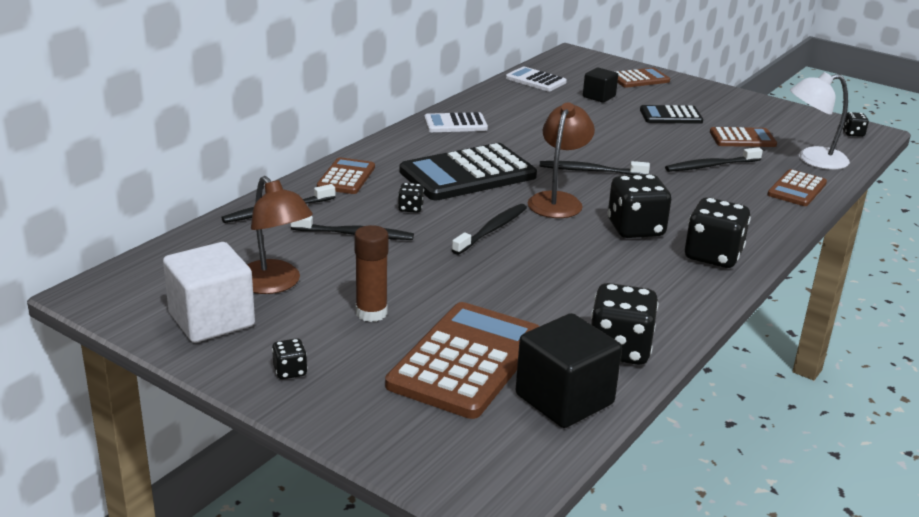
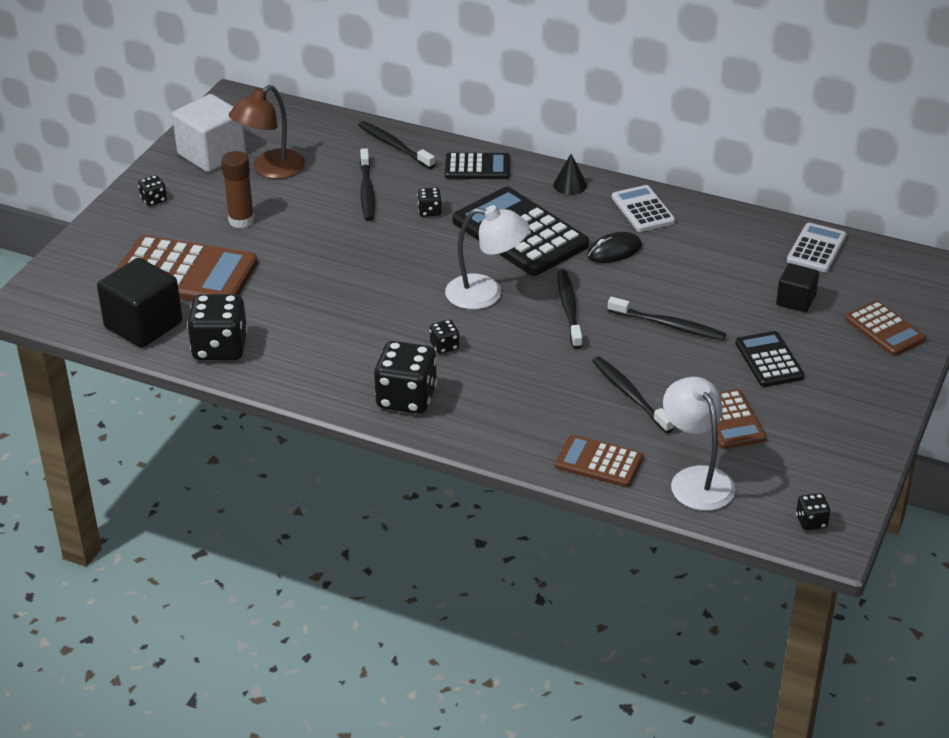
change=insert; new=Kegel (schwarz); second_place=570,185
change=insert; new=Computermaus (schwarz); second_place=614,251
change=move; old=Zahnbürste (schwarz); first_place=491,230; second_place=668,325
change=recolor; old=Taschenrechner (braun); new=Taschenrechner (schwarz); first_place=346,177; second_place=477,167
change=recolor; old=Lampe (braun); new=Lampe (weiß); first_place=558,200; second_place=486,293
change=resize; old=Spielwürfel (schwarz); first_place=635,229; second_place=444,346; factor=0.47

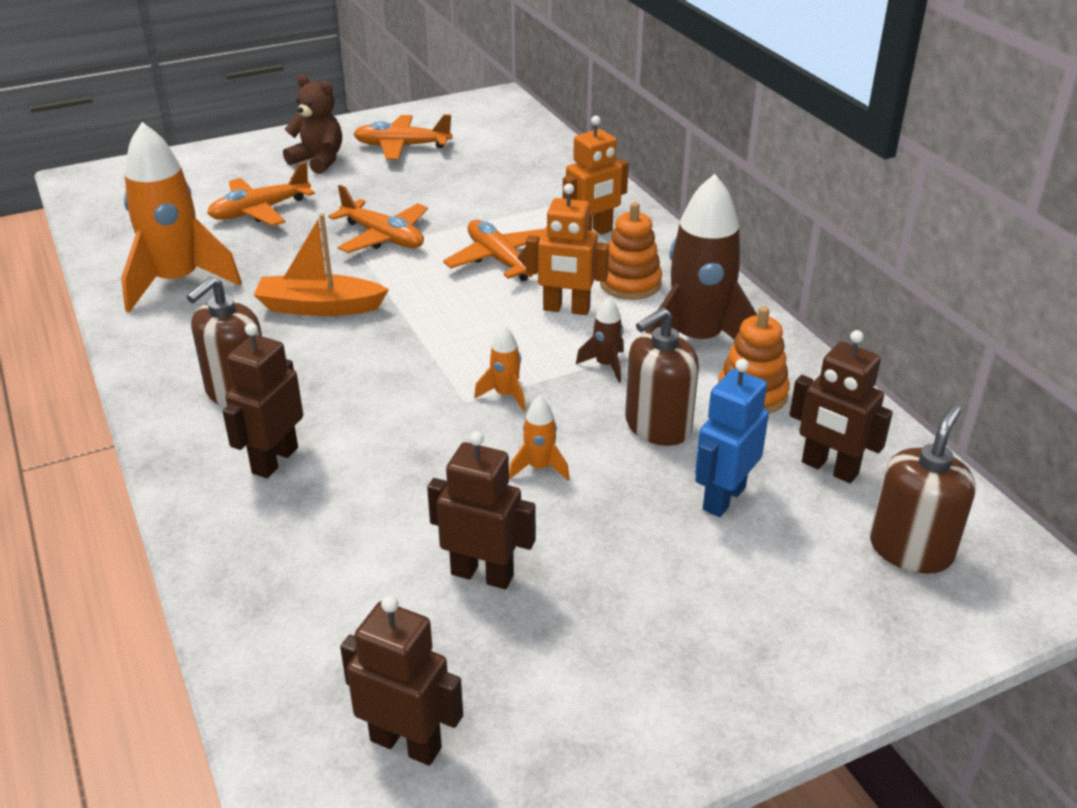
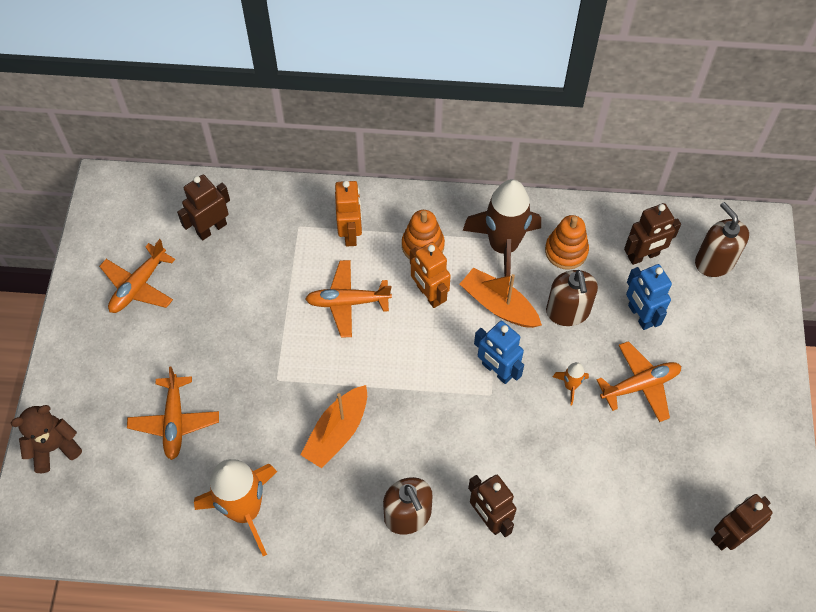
change=move; old=Teddybär (braun); first_place=318,161; second_place=54,447
change=move; old=Flugzeug (orange); first_place=383,237; second_place=640,385
change=move; old=Roboter (braun); first_place=482,574; second_place=211,228
change=replace; old=Rakete (orange); new=Roboter (blau); first_place=505,395; second_place=496,370
change=replace; old=Rakete (braun); new=Boot (orange); first_place=606,365; second_place=498,305
change=rotate; old=Roboter (orange); first_place=566,309; second_place=429,294; degrees=105

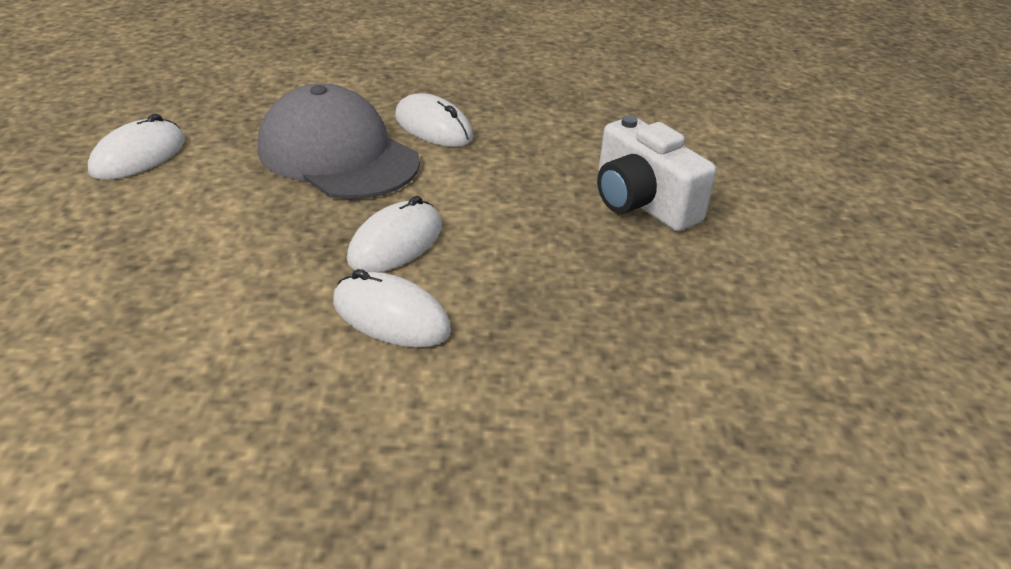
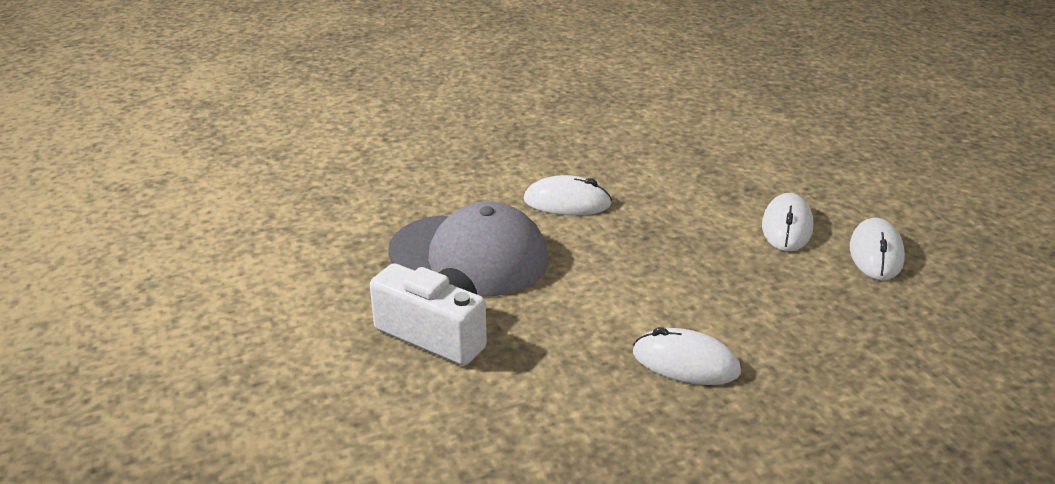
change=move; old=Kappe (grau); first_place=338,155; second_place=469,256
change=move; old=Computermaus (weiß); first_place=396,243; second_place=787,227

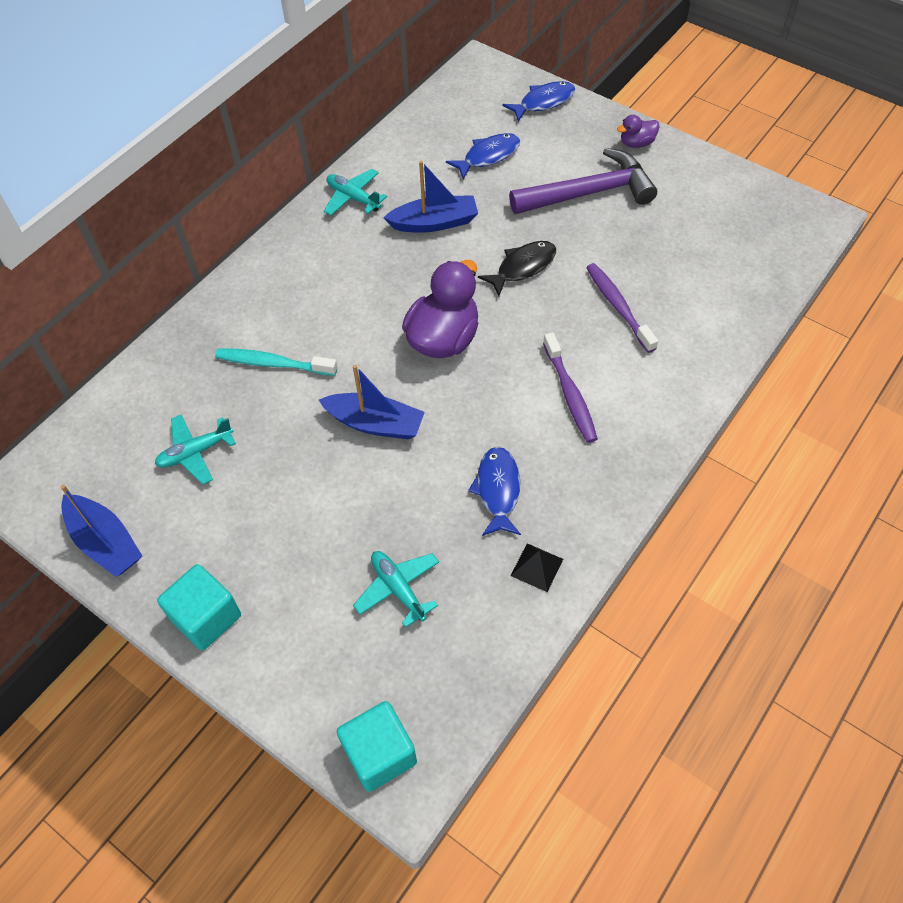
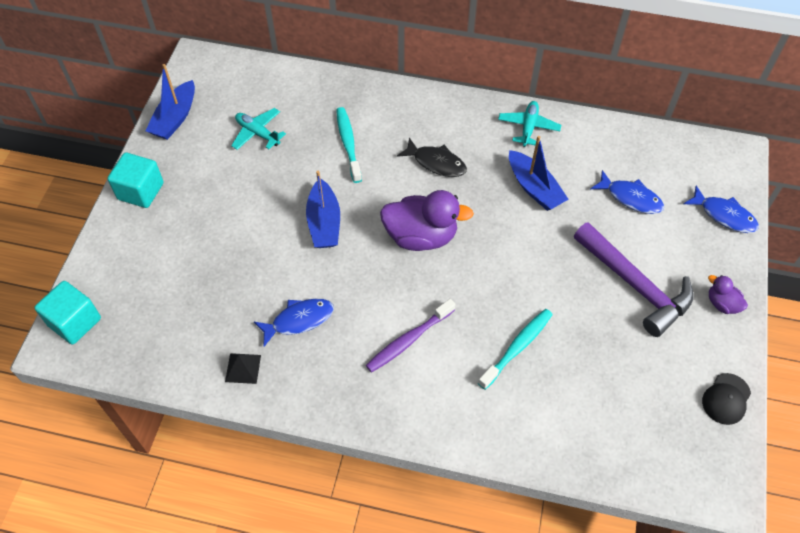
change=delete; old=Flugzeug (türkis); first_place=398,588
change=insert; new=Kappe (schwarz); second_place=726,399
change=move; old=Fisch (schwarz); first_place=523,267; second_place=436,163
change=recolor; old=Zahnbürste (lila); new=Zahnbürste (türkis); first_place=618,306; second_place=517,347

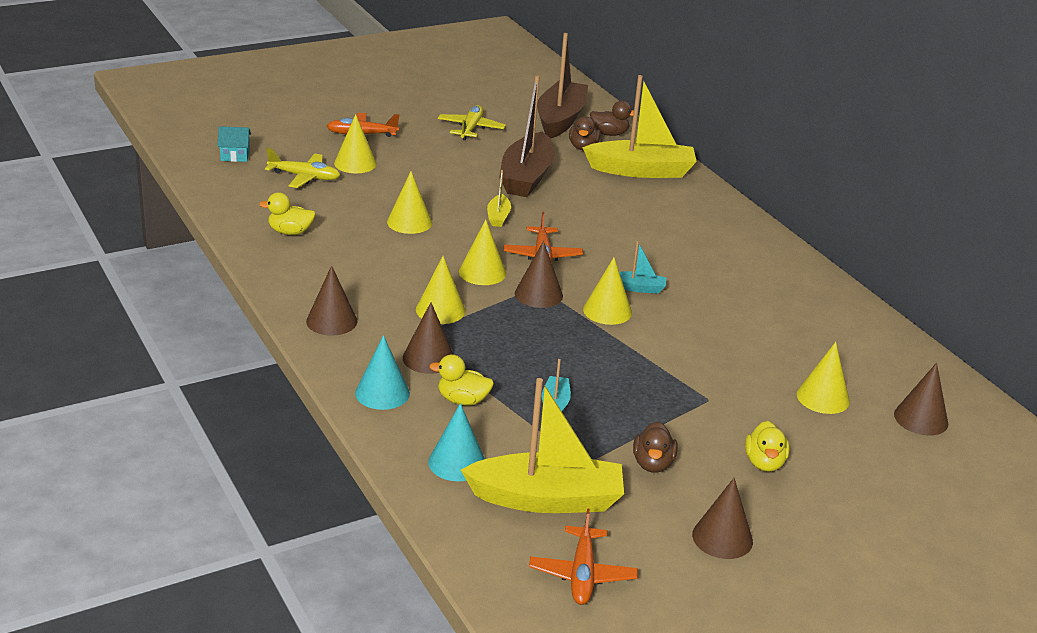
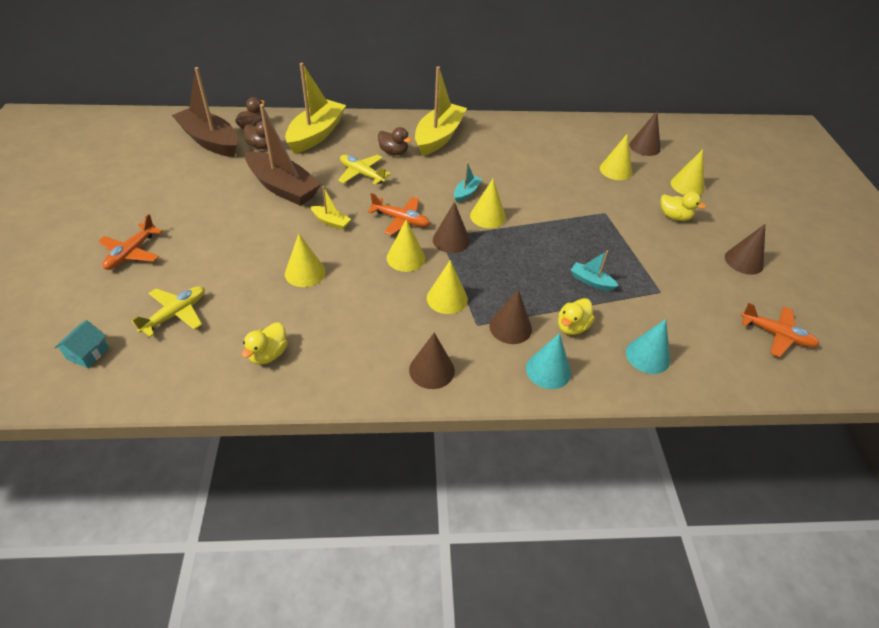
change=move; old=Kegel (gelb); first_place=355,163; second_place=687,185
change=move; old=Flugzeug (gelb); first_place=471,129; second_place=362,174
change=move; old=Boot (gelb); first_place=546,499; second_place=439,137
change=move; old=Ente (braun); first_place=653,464; second_place=393,152

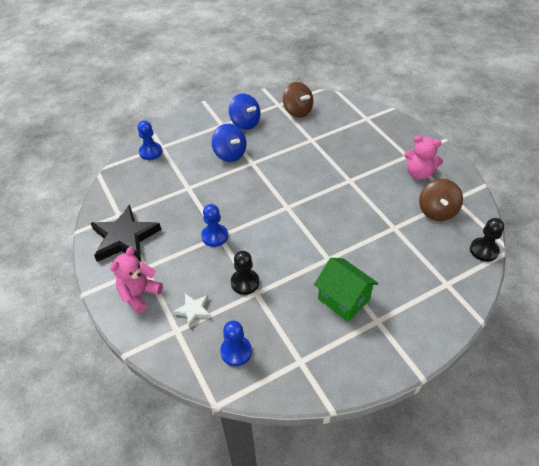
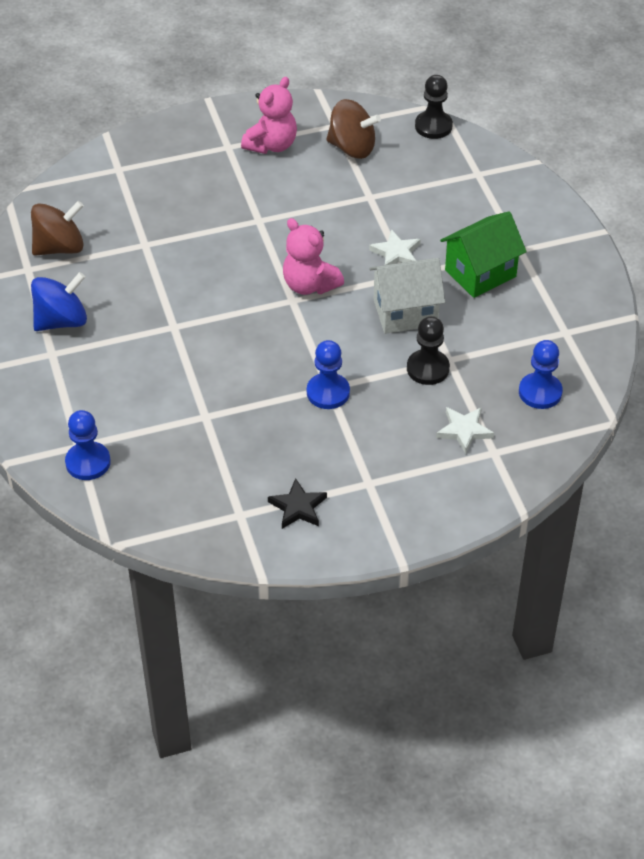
change=delete; old=Kreisel (blau); first_place=230,154
change=insert; new=Stern (weiß); second_place=396,253
change=insert; new=Haus (weiß); second_place=405,312
change=move; old=Teddybär (rosa); first_place=139,294; second_place=309,285
change=resize; old=Stern (schwarz); first_place=124,238; second_place=298,507; factor=0.49

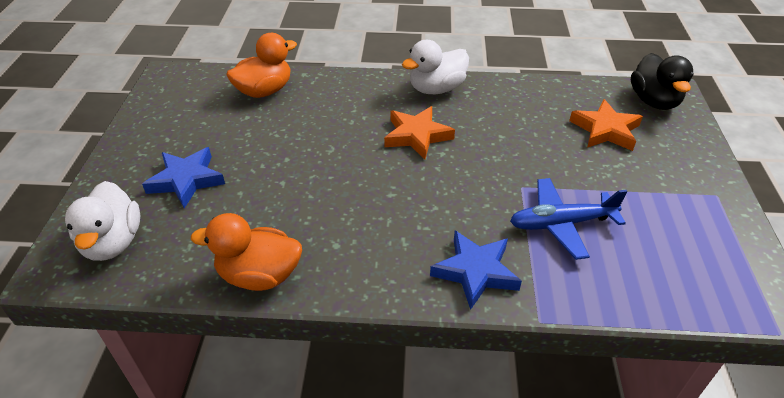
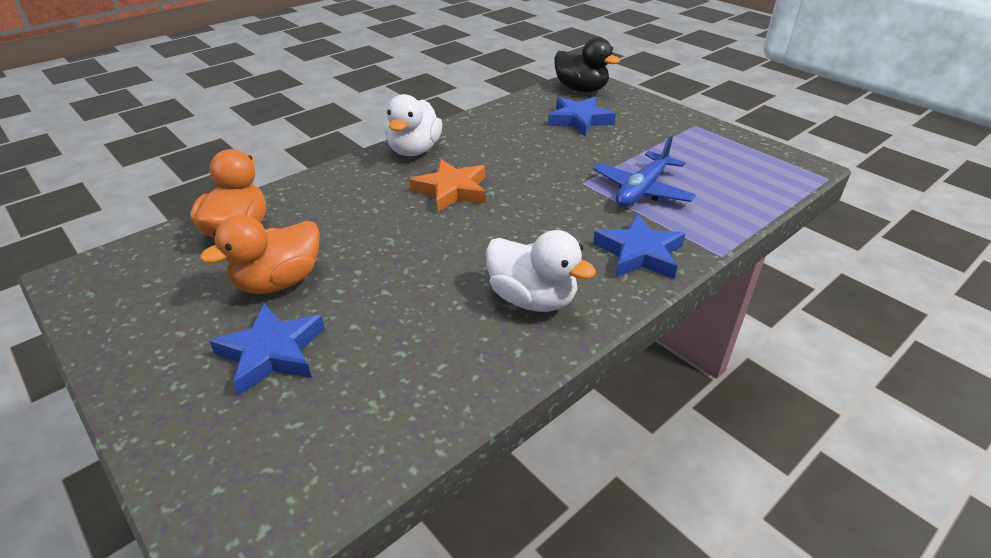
change=move; old=Ente (weiß); first_place=113,242; second_place=532,299
change=move; old=Ente (orange); first_place=259,275; second_place=279,282
change=recolor; old=Stern (orange); new=Stern (blau); first_place=605,130; second_place=579,120

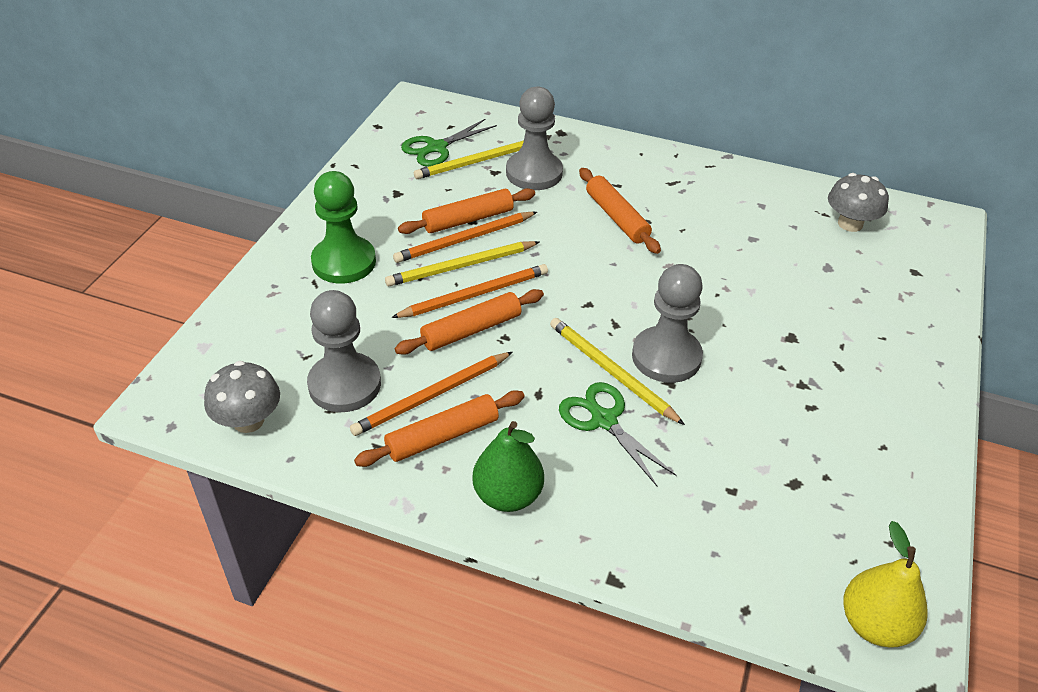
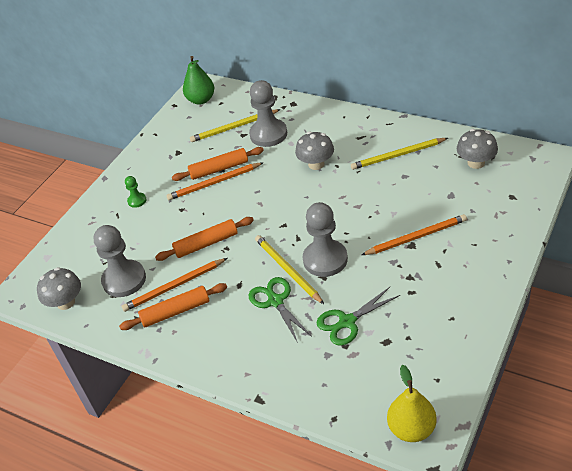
change=move; old=Bleistift (gelb); first_place=461,266; second_place=397,155
change=move; old=Bleistift (orange); first_place=475,295; second_place=416,237
change=move; old=Schere (grün); first_place=437,148; second_place=347,322
change=move; old=Birne (grün); first_place=507,495; second_place=201,100
change=replace; old=Nudelholz (orange); new=Pilz (grau); first_place=617,217; second_place=316,164
change=resize; old=Bauer (grün); first_place=344,262; second_place=137,201; factor=0.47

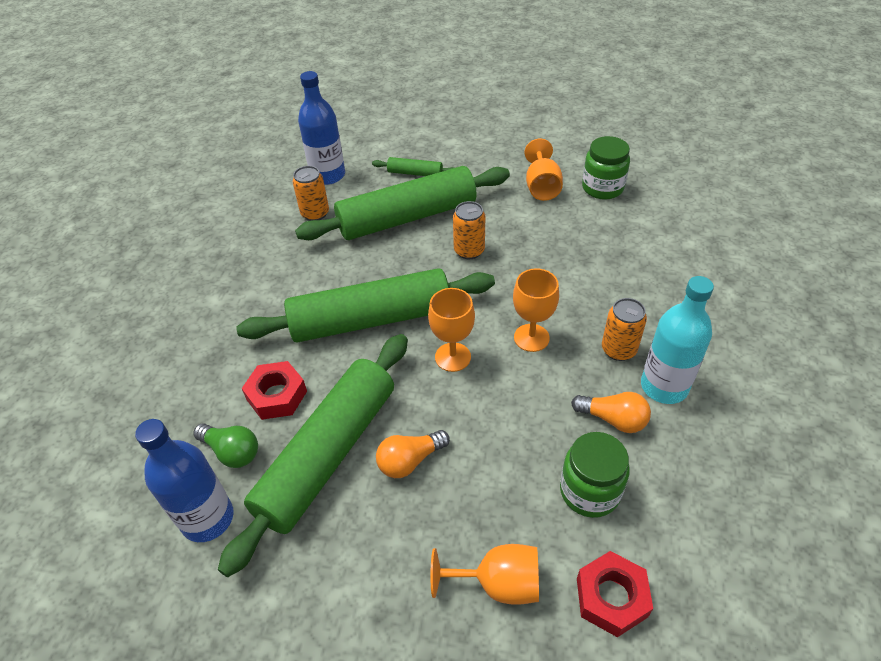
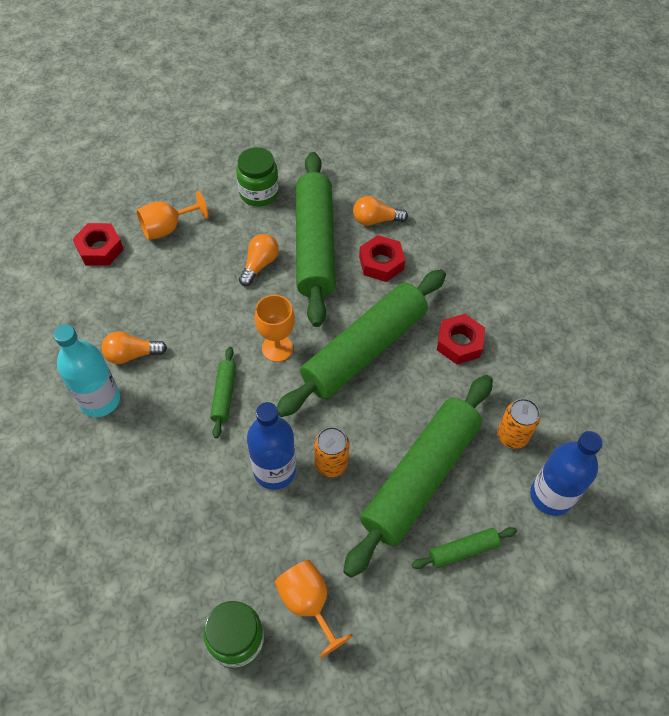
change=delete; old=Dose (orange); first_place=618,350
change=insert; new=Sechskantmutter (rot); second_place=459,343
change=move; old=Flasche (blau); first_place=207,518; second_place=274,470
change=move; old=Einmachglas (grün); first_place=589,491; second_place=259,193
change=replace; old=Kelch (orange); new=Nudelholz (grün); first_place=531,338; second_place=224,395
change=recolor; old=Glühbirne (grün); new=Glühbirne (orange); first_place=232,451; second_place=376,220

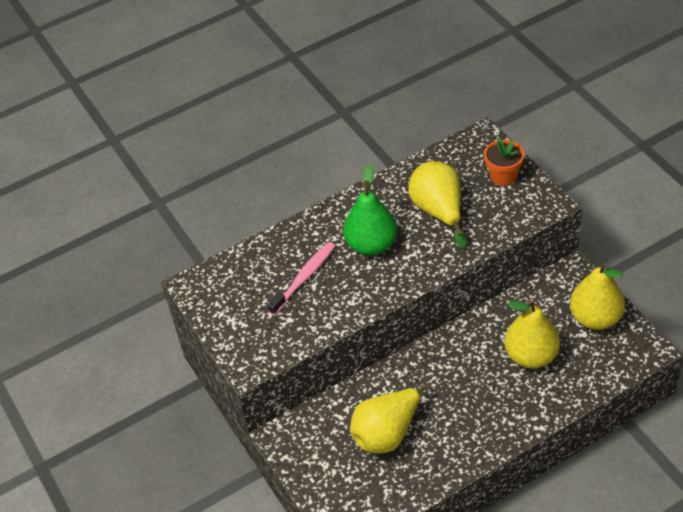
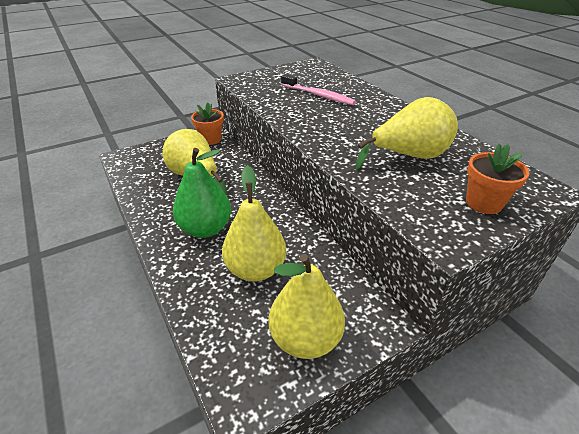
change=insert; new=Blumentopf (orange); second_place=210,139
change=move; old=Birne (grün); first_place=371,245; second_place=205,229

